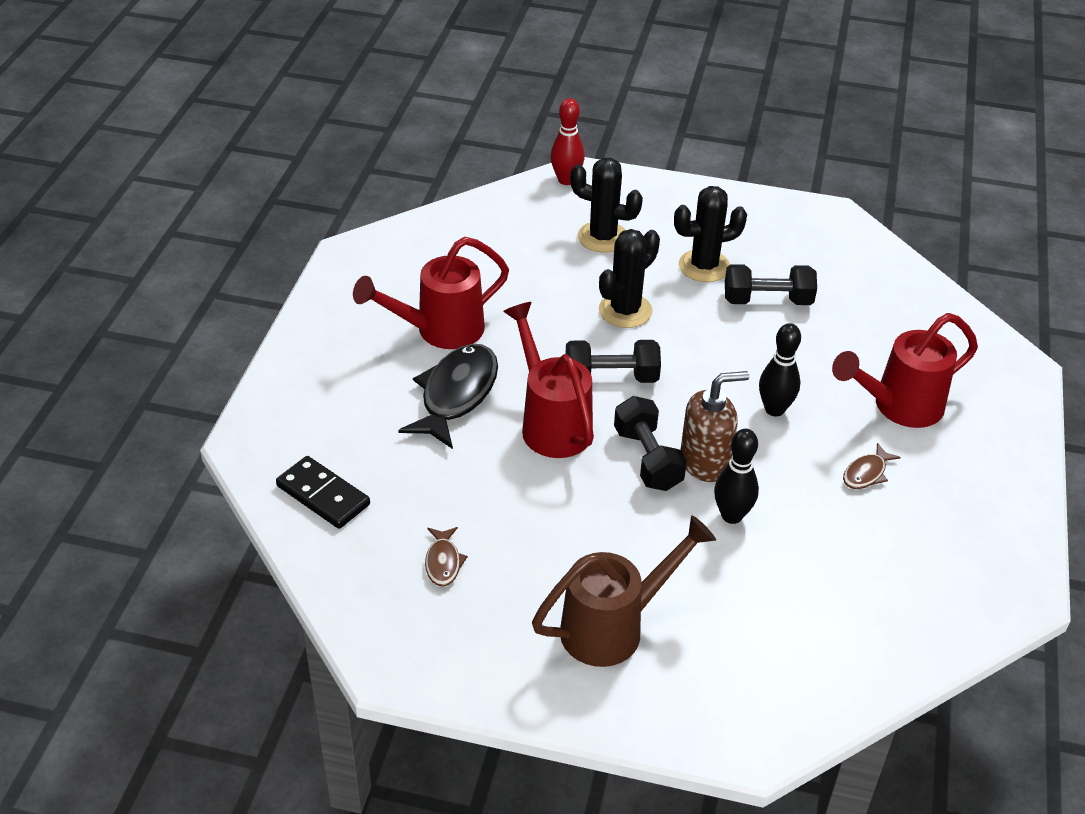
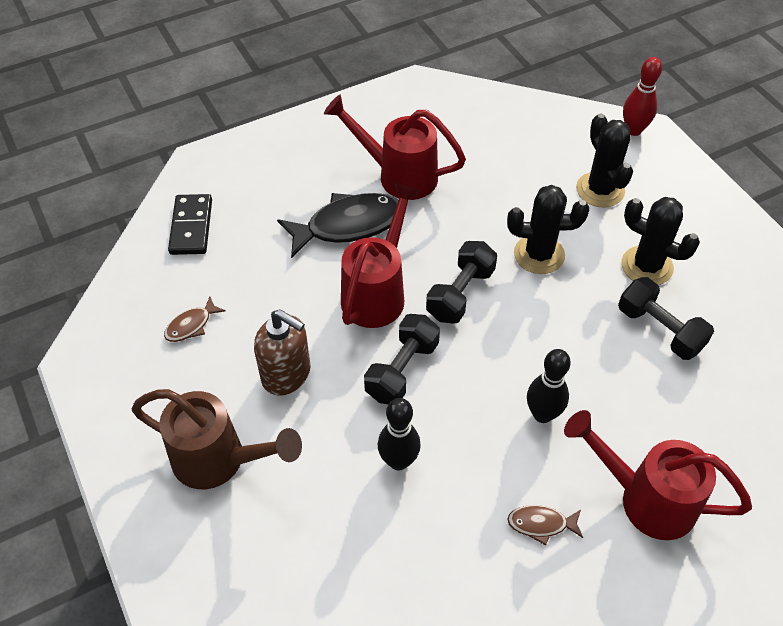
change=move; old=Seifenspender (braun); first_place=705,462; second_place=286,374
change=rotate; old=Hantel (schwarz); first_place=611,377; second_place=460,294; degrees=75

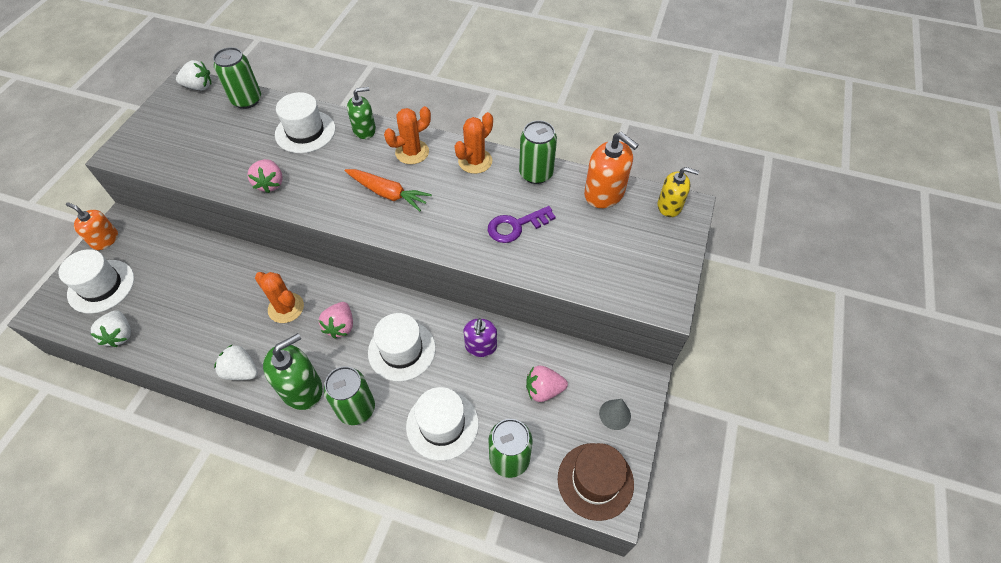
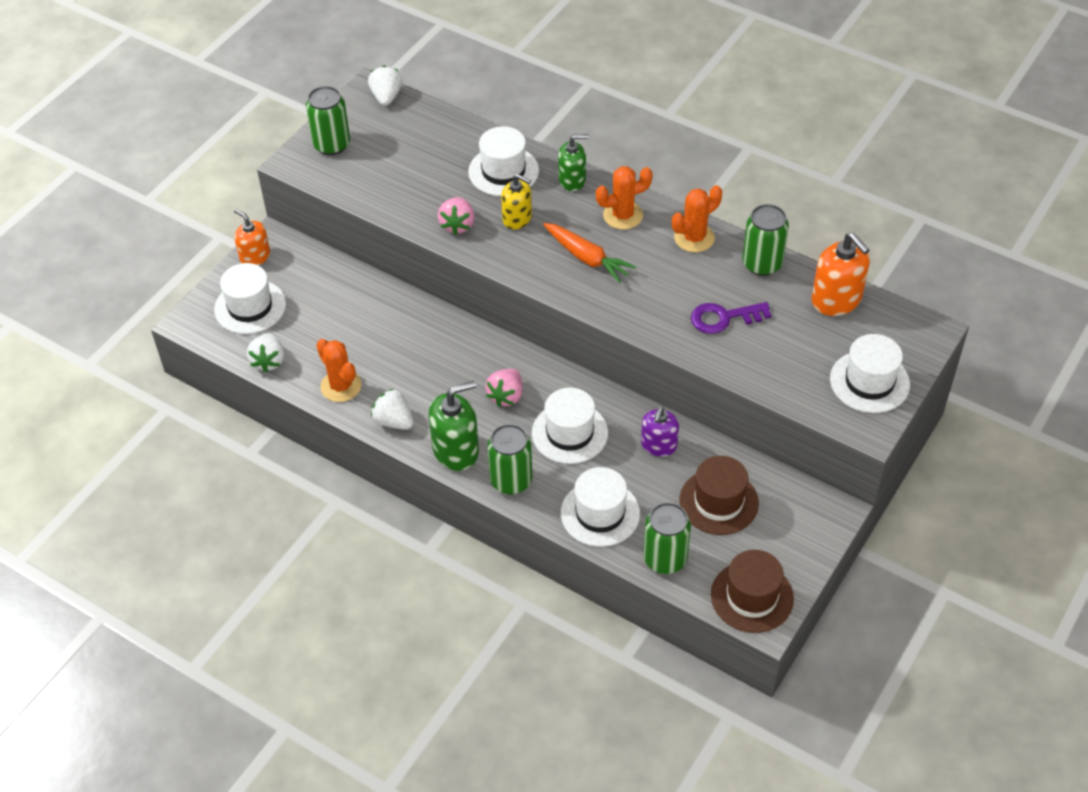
change=delete; old=Kegel (grau); first_place=615,414
change=insert; new=Hut (weiß); second_place=869,382
change=move; old=Dose (grün); first_place=247,100; second_place=332,144
change=move; old=Kaktus (orange); first_place=286,308; second_place=341,386
change=move; old=Seifenspender (gelb); first_place=669,206; second_place=517,218
change=replace; old=Erdbeere (rosa); new=Hut (braun); first_place=543,390; second_place=718,502
change=rotate; old=Erdbeere (weiß); first_place=199,87; second_place=386,97; degrees=-105

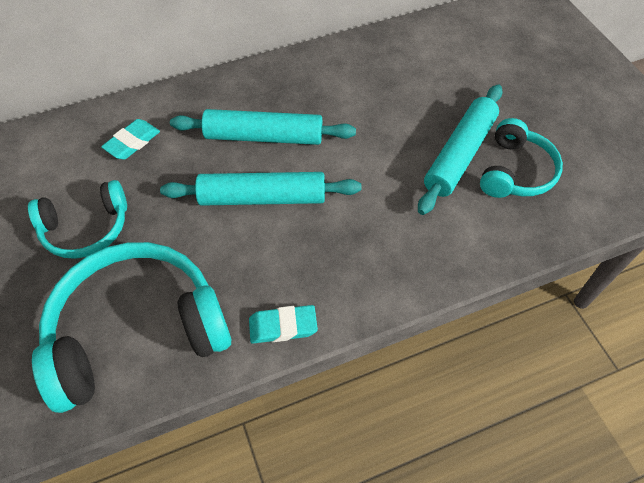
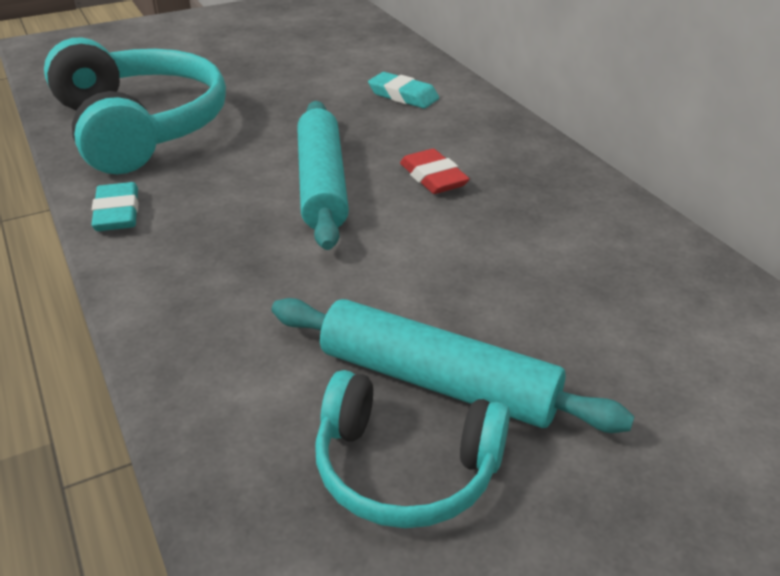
change=delete; old=Kopfhörer (türkis); first_place=86,228
change=replace; old=Nudelholz (türkis); new=Radiergummi (rot); first_place=263,137; second_place=433,177

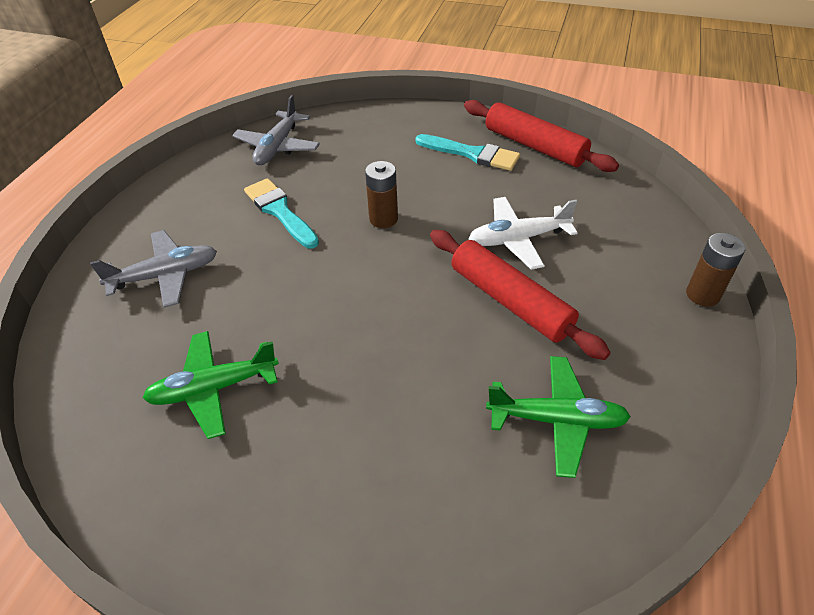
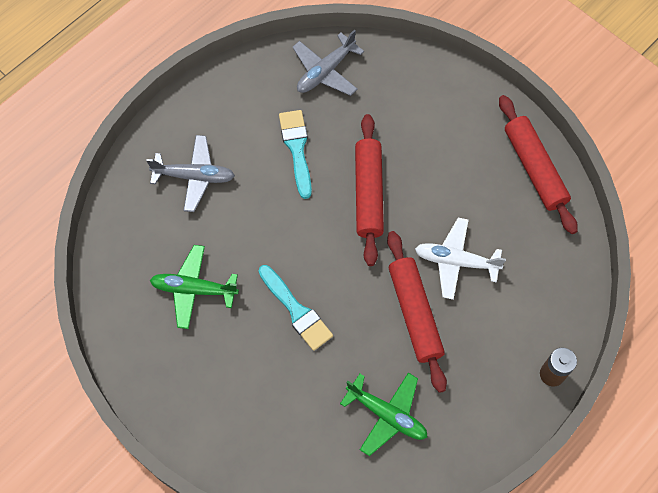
change=move; old=Pinsel (türkis); first_place=472,154; second_place=296,311
change=replace; old=Batterie (braun); new=Nudelholz (rot); first_place=383,219; second_place=369,193

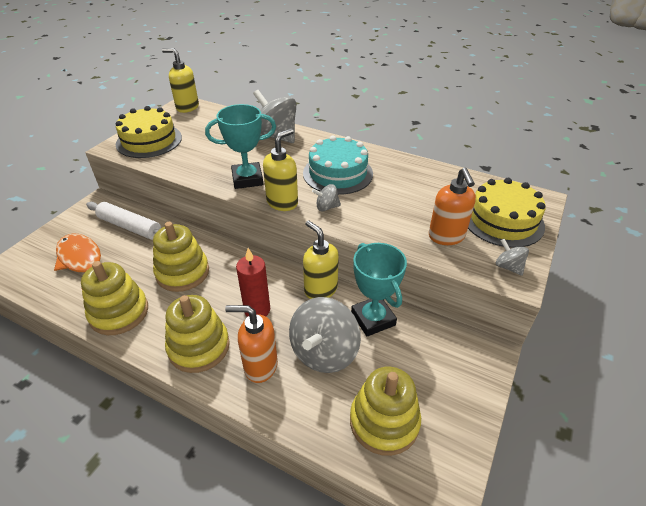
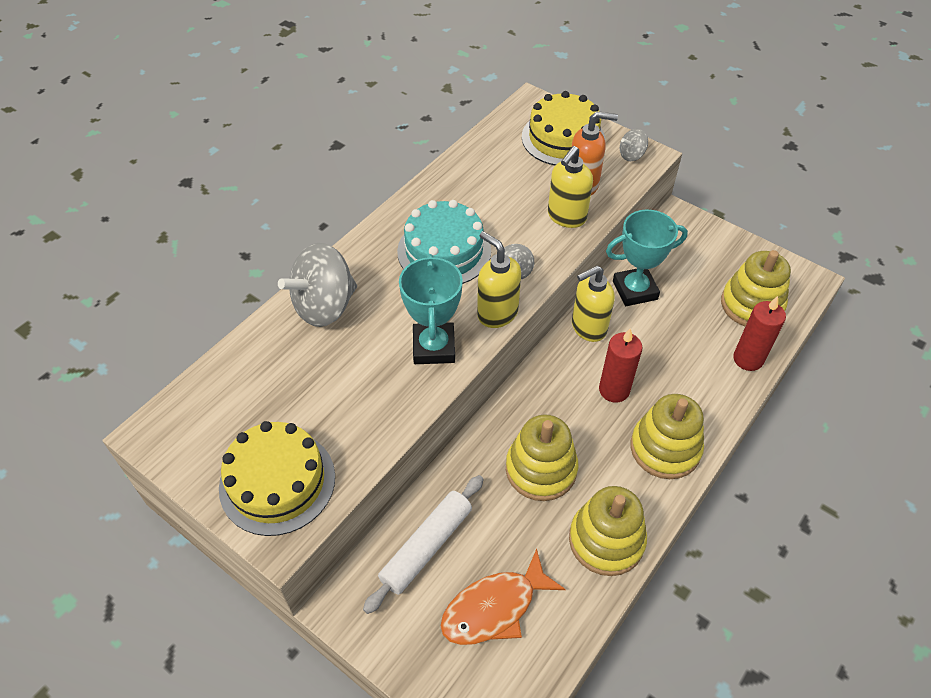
change=delete; old=Seifenspender (orange); first_place=260,366
change=delete; old=Kreisel (grau); first_place=324,352
change=insert; new=Kerze (rot); second_place=748,359
change=move; old=Seifenspender (gelb); first_place=187,107; second_place=566,217

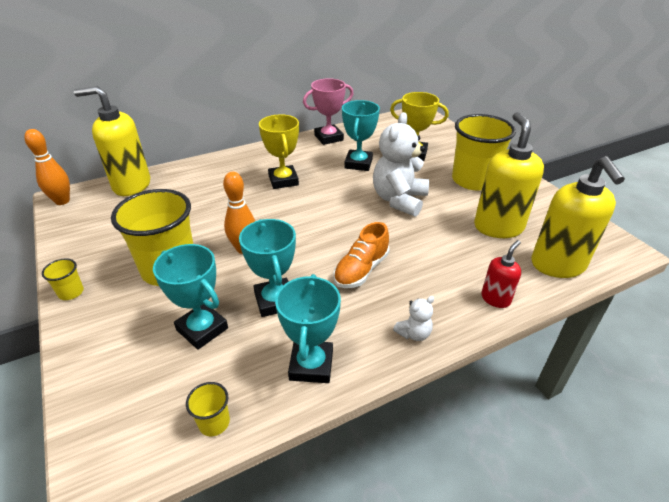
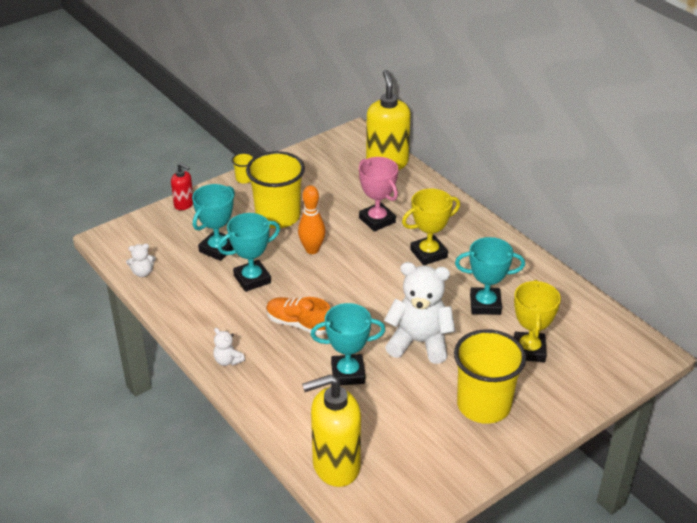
change=delete; old=Bowlingkegel (orange); first_place=62,201
change=delete; old=Seifenspender (gelb); first_place=498,227
change=move; old=Pokal (türkis); first_place=311,365; second_place=348,373
change=move; old=Pokal (rosa); first_place=328,138; second_place=377,220
change=move; old=Seifenspender (rot); first_place=495,299; second_place=184,204
change=replace; old=Becher (gelb); new=Teddybär (weiß); first_place=214,422; second_place=143,272

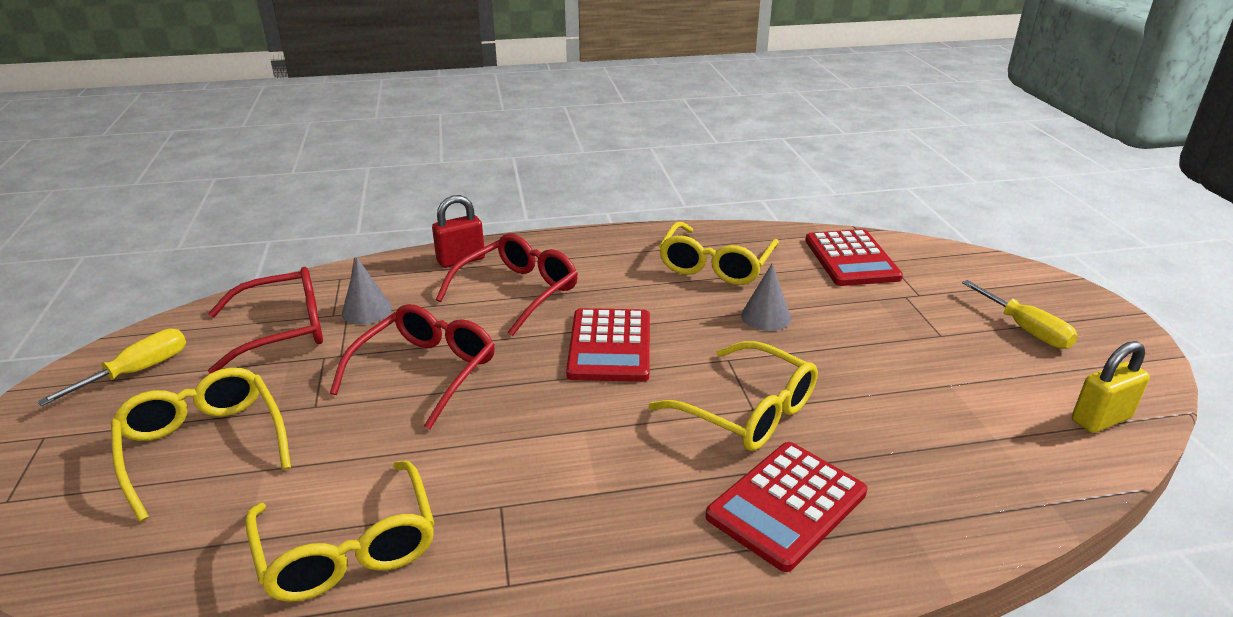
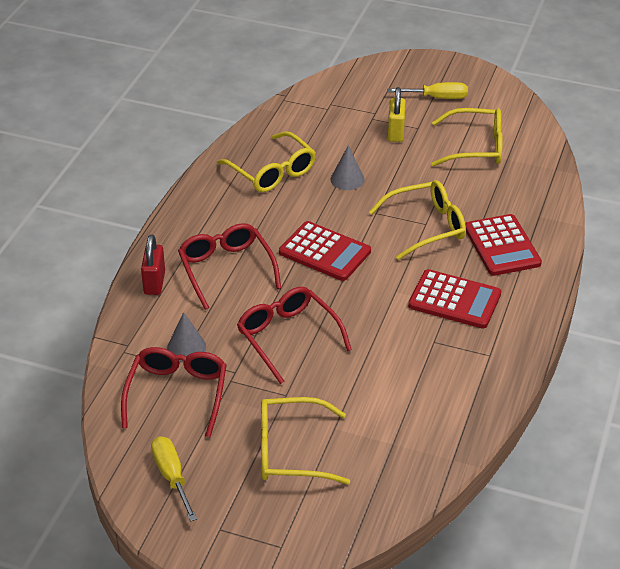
change=move; old=Brille (gelb); first_place=348,548; second_place=476,147
change=move; old=Taschenrechner (rot); first_place=851,259; second_place=454,300
change=move; old=Vorhängeschloss (gelb); first_place=1100,419; second_place=395,132

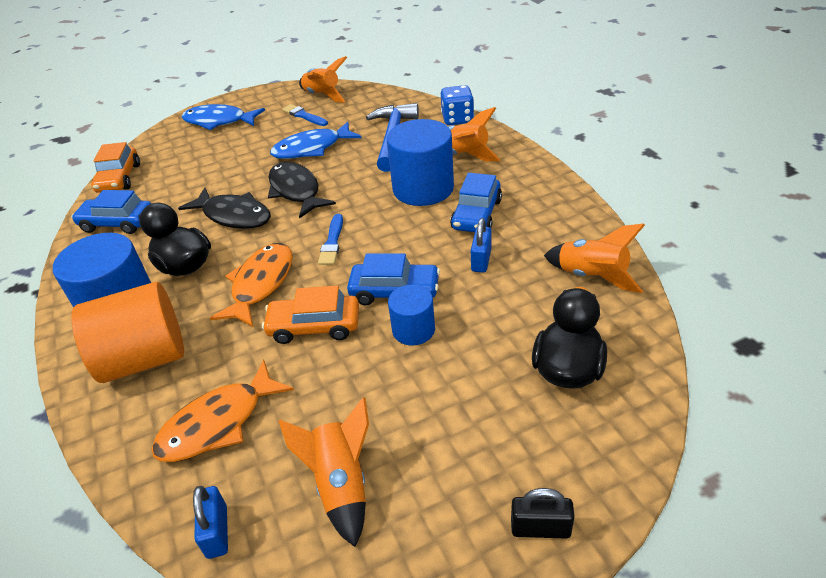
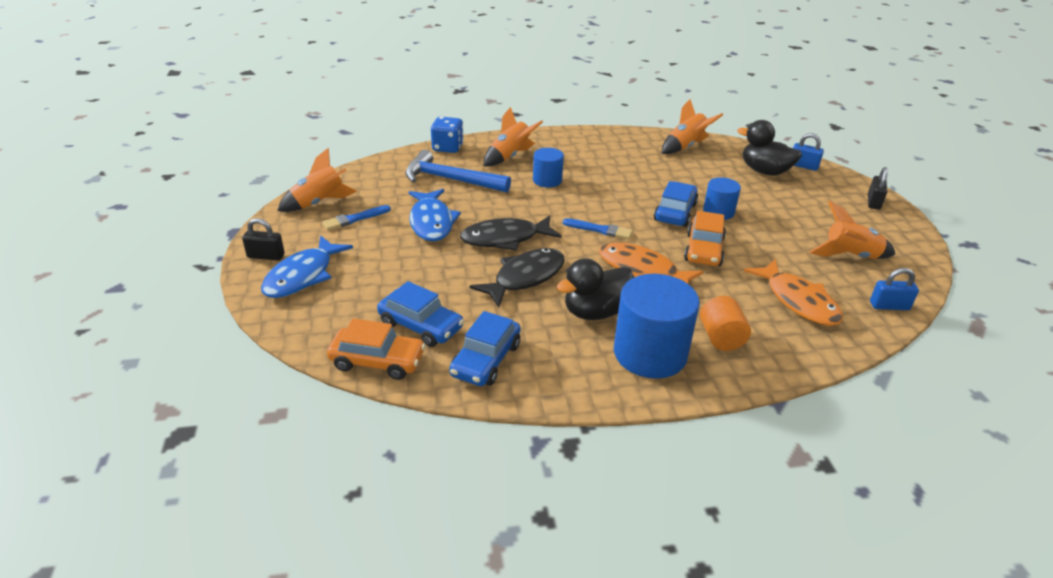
change=insert; new=Vorhängeschloss (schwarz); second_place=266,256
change=move; old=Auto (blau); first_place=476,214; second_place=421,326
change=move; old=Vorhängeschloss (blau); first_place=481,260; second_place=803,166
change=resize; old=Vollzylinder (orange); first_place=144,358; second_place=721,338; factor=0.55
change=resize; old=Vollzylinder (blau); first_place=423,188; second_place=547,180; factor=0.55

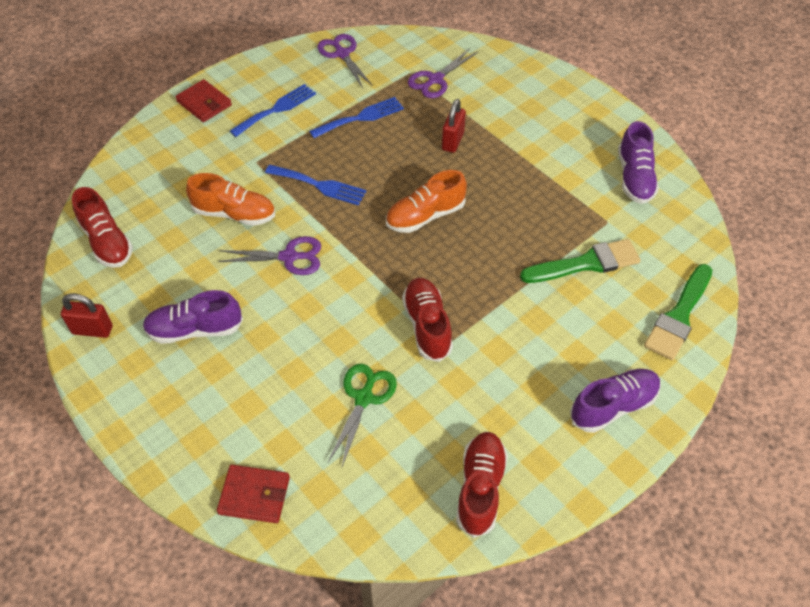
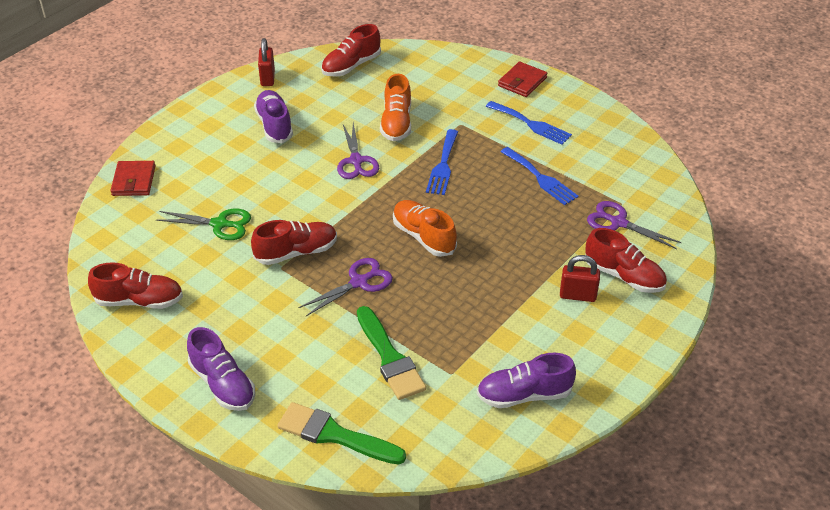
change=insert; new=Schuh (rot); second_place=624,276
change=move; old=Schere (lila); first_place=342,54; second_place=359,282
change=move; old=Vorhängeschloss (rot); first_place=453,141; second_place=577,295

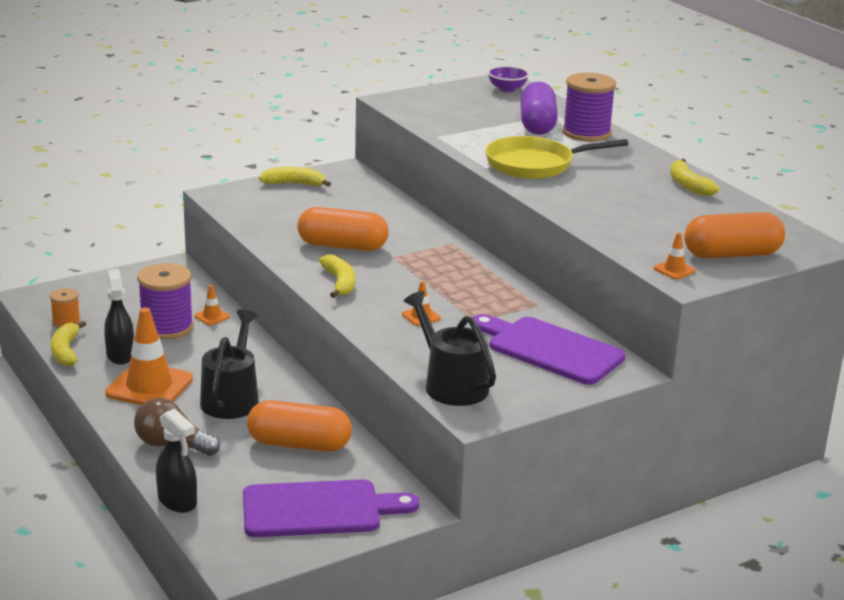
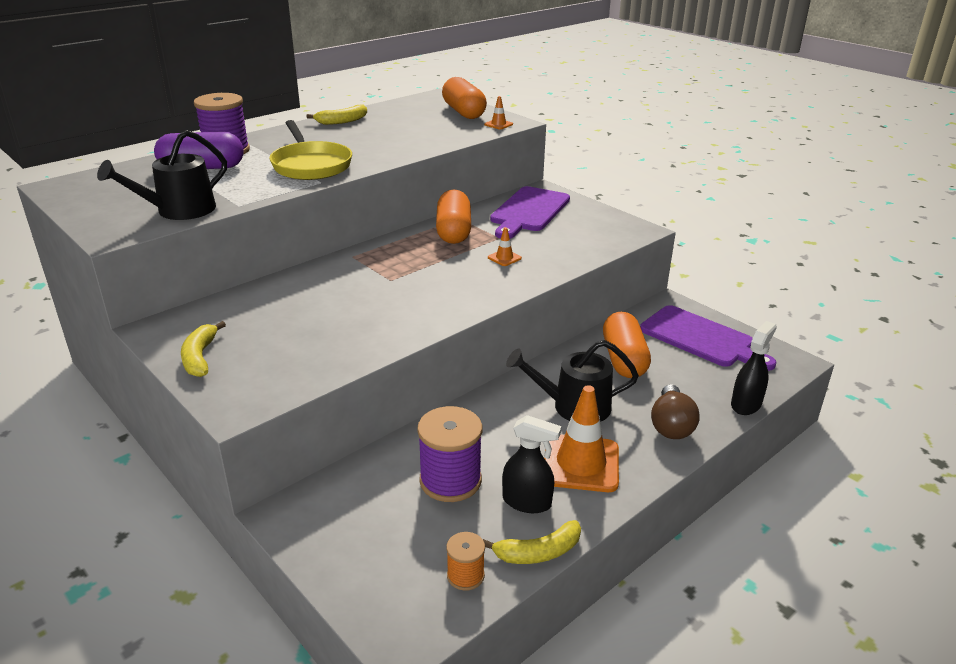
change=delete; old=Leitkegel (orange); first_place=212,316
change=delete; old=Banane (gelb); first_place=340,283
change=delete; old=Schüssel (lila); first_place=507,89
change=move; old=Kapsel (orange); first_place=342,246; second_place=453,231
change=move; old=Gießkanne (schwarz); first_place=451,384; second_place=179,211
change=rotate; old=Sprühflasche (schwarz); first_place=120,355; second_place=527,502; degrees=-135
change=rotate; old=Schneidebrett (lila); first_place=319,509; second_place=701,338; degrees=150

